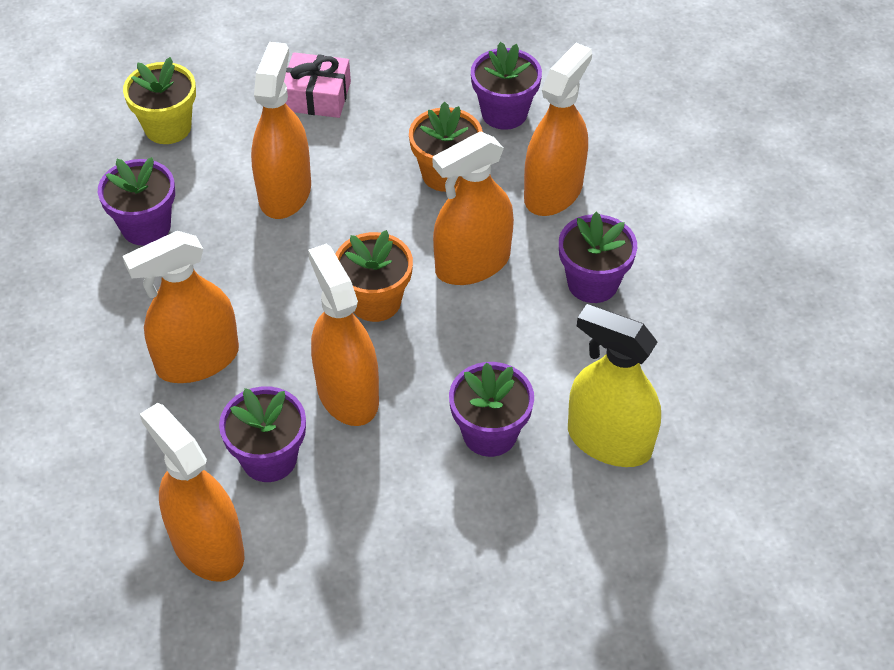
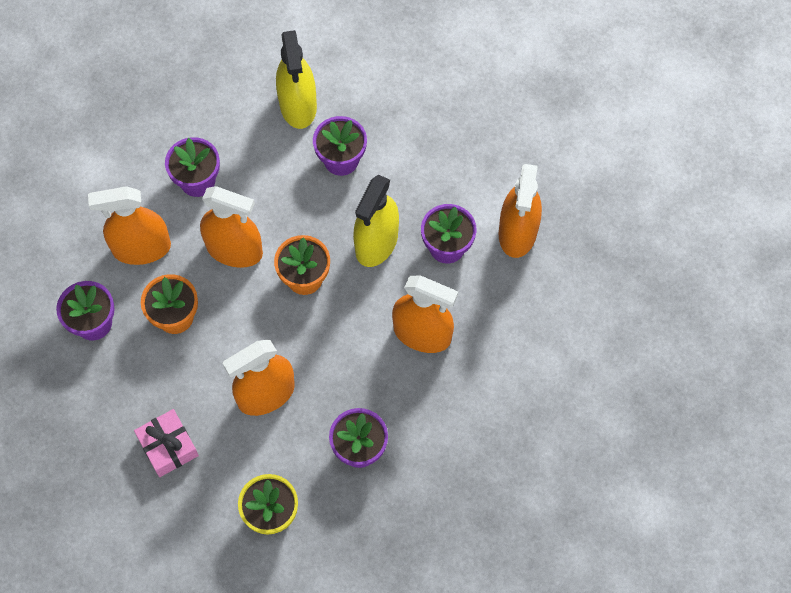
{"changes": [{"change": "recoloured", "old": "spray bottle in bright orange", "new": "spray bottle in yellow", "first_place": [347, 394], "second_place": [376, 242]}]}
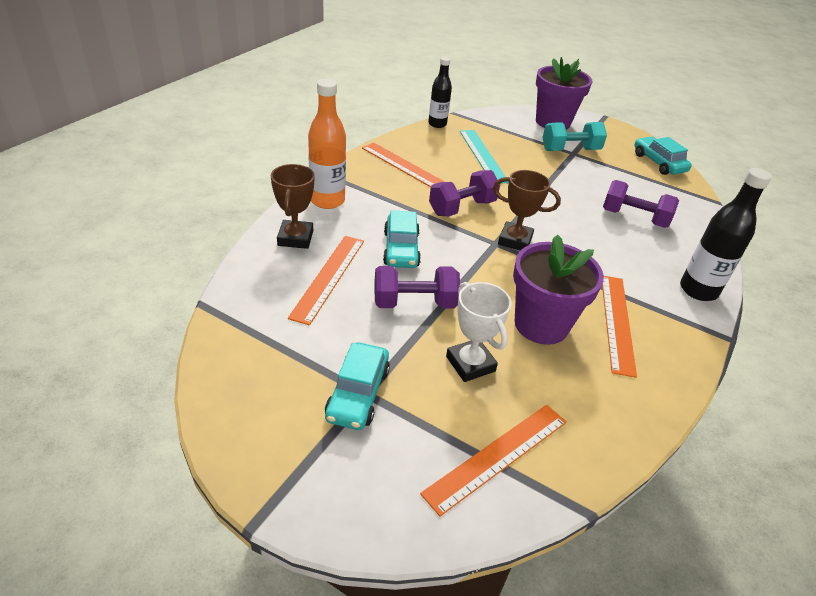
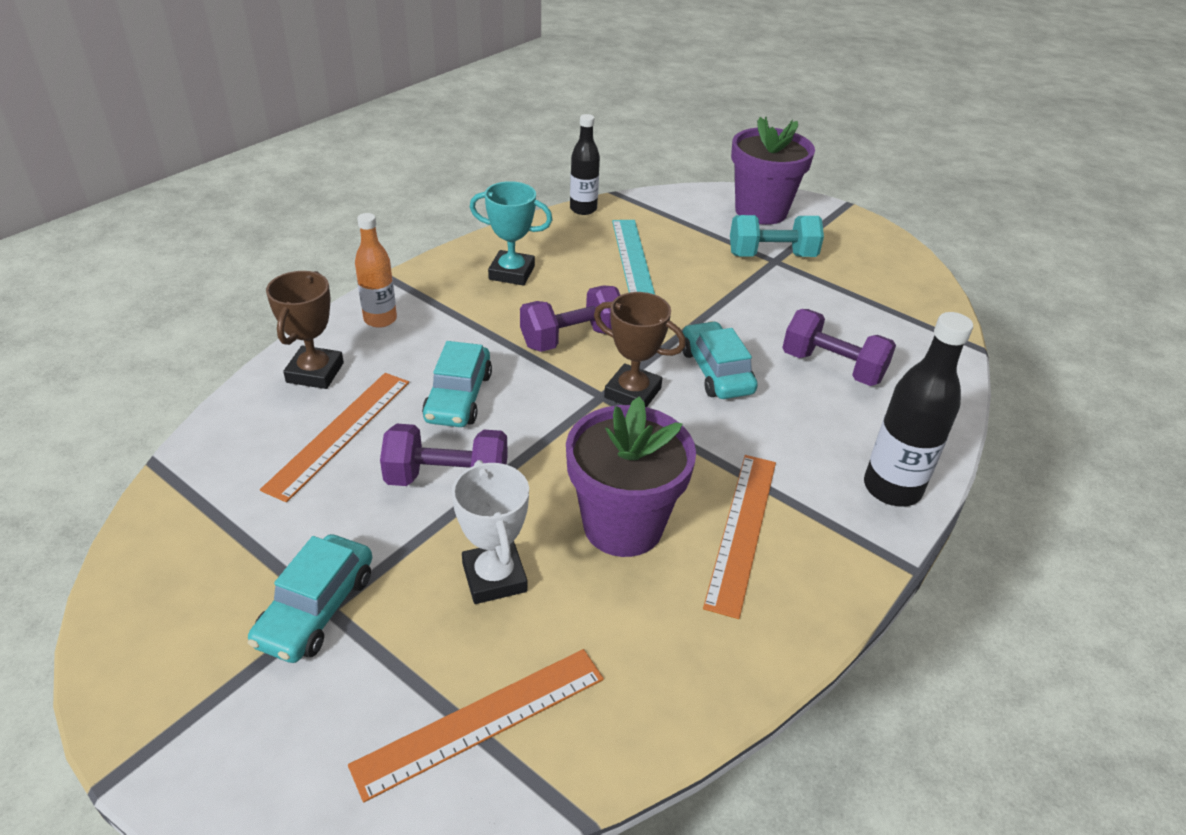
{"changes": [{"change": "resized", "old": "bottle in bright orange", "first_place": [327, 201], "second_place": [380, 319], "factor": 0.67}, {"change": "moved", "old": "toy car in turquoise", "first_place": [658, 163], "second_place": [716, 371]}, {"change": "replaced", "old": "measuring stick in bright orange", "new": "trophy in turquoise", "first_place": [405, 167], "second_place": [511, 273]}]}
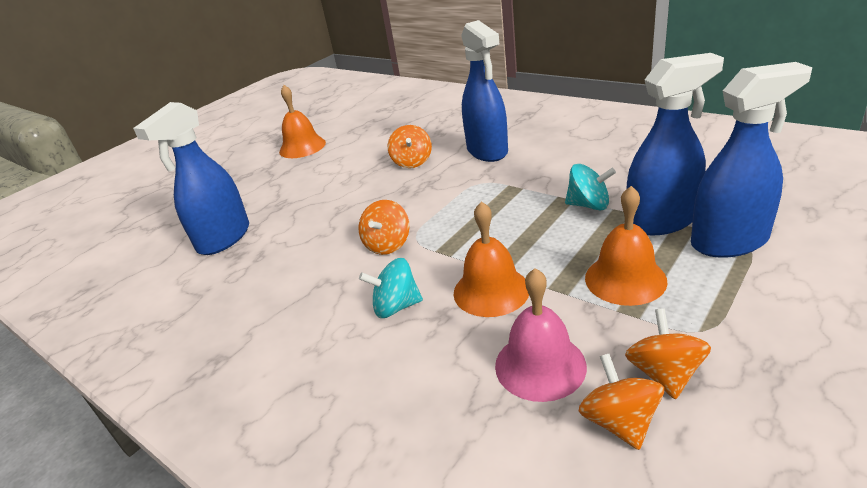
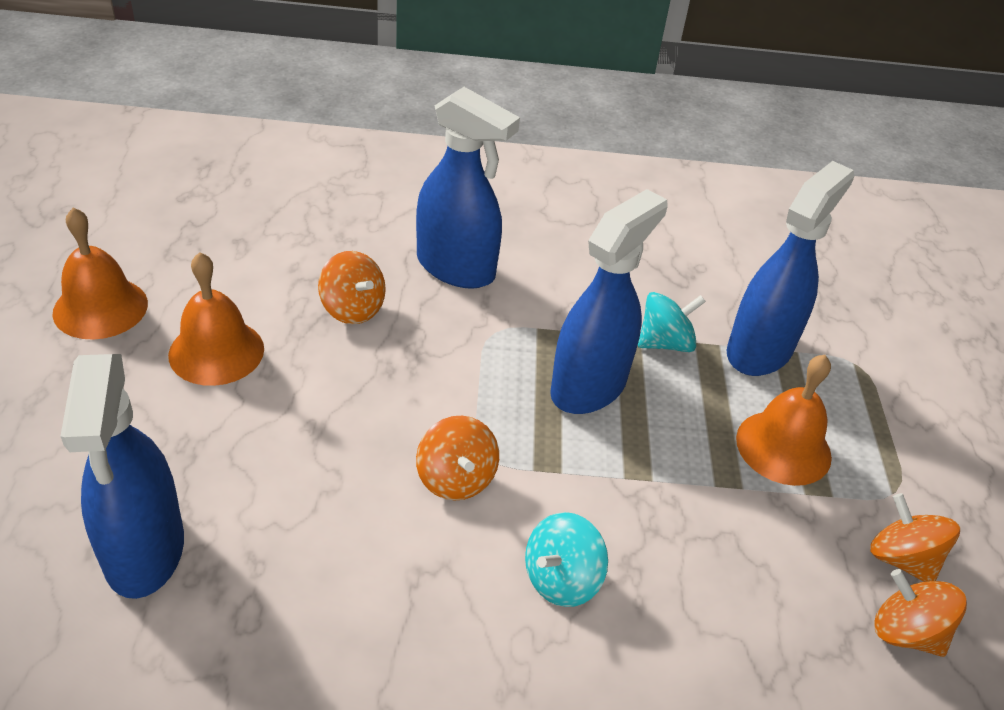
{"changes": [{"change": "moved", "old": "spray bottle in blue", "first_place": [730, 241], "second_place": [589, 386]}, {"change": "moved", "old": "hand bell in bright orange", "first_place": [491, 291], "second_place": [216, 351]}, {"change": "removed", "old": "hand bell in rosy", "first_place": [540, 365]}]}
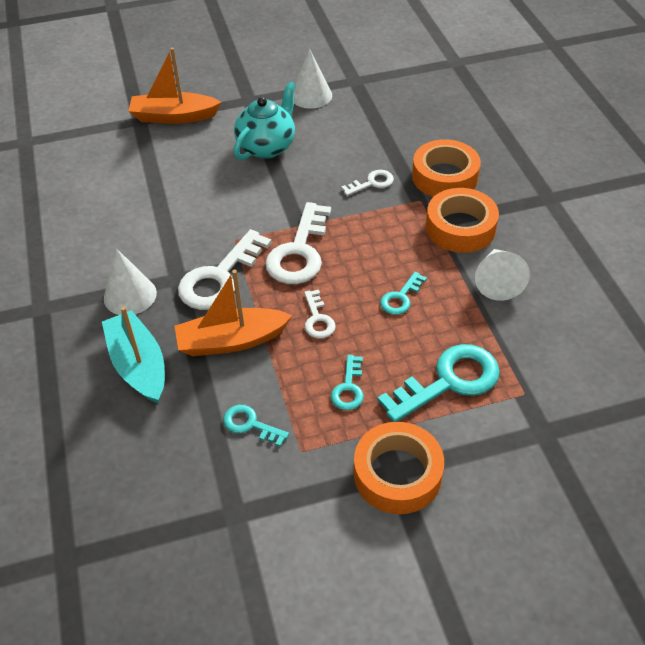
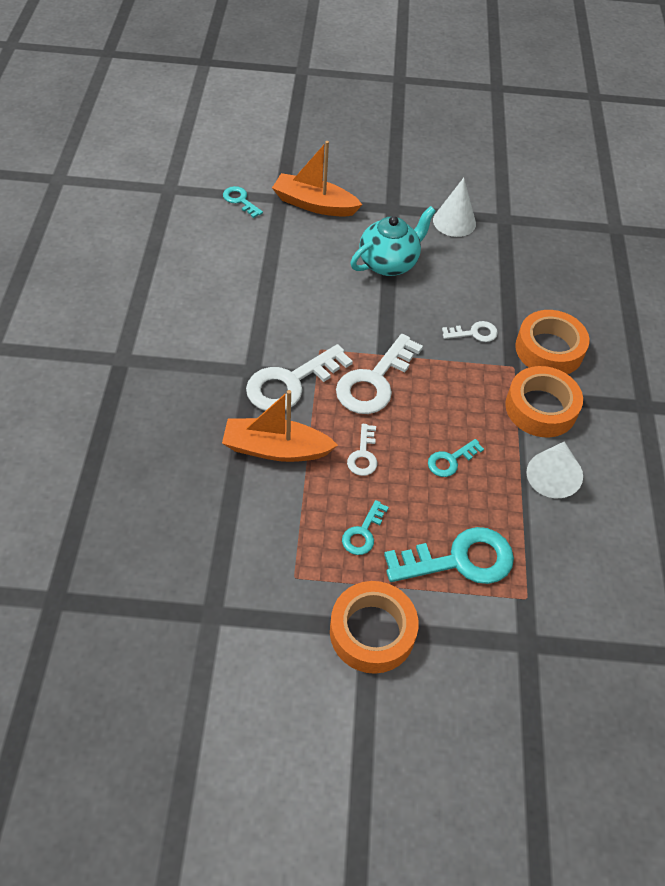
{"changes": [{"change": "removed", "old": "cone shape in white", "first_place": [130, 295]}, {"change": "removed", "old": "toy boat in turquoise", "first_place": [138, 365]}, {"change": "moved", "old": "key in turquoise", "first_place": [250, 424], "second_place": [240, 200]}]}
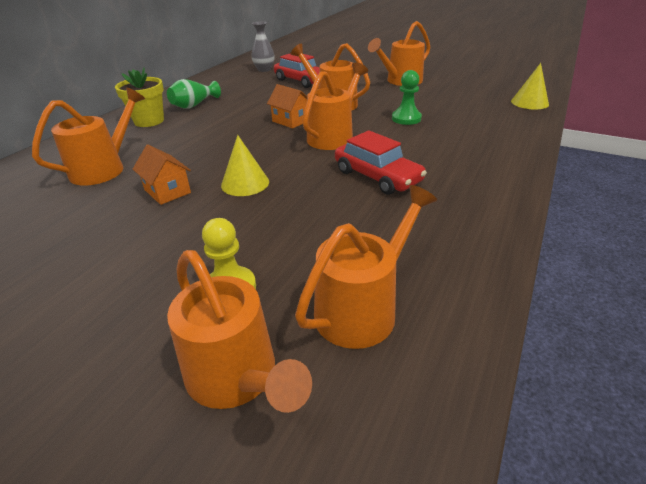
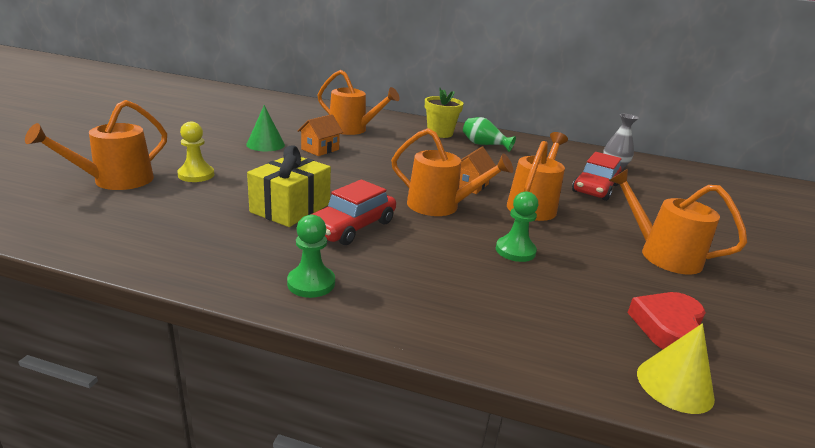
{"changes": [{"change": "removed", "old": "cone shape in yellow", "first_place": [245, 183]}, {"change": "removed", "old": "watering pot in bright orange", "first_place": [363, 308]}, {"change": "added", "new": "cone shape in leaf-green", "second_place": [265, 144]}, {"change": "added", "new": "present in yellow", "second_place": [290, 208]}, {"change": "added", "new": "chess pawn in leaf-green", "second_place": [311, 283]}, {"change": "added", "new": "heart shape in scarlet", "second_place": [667, 327]}]}
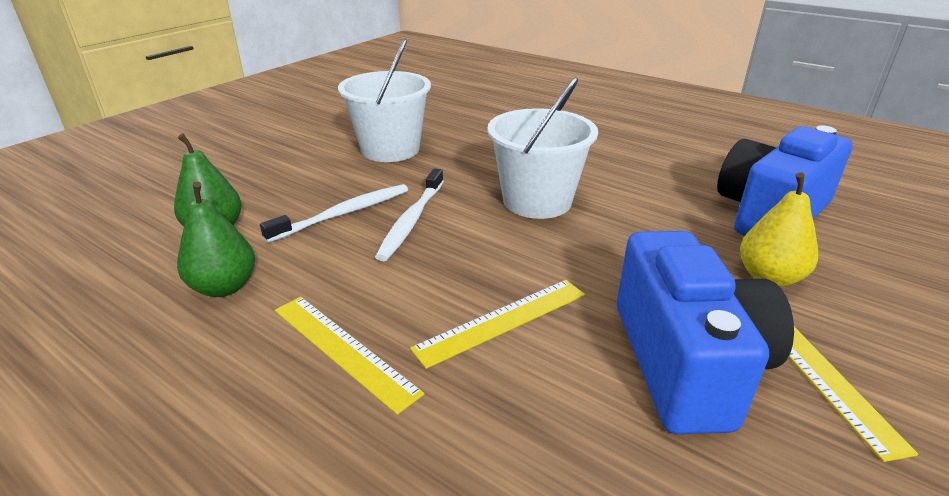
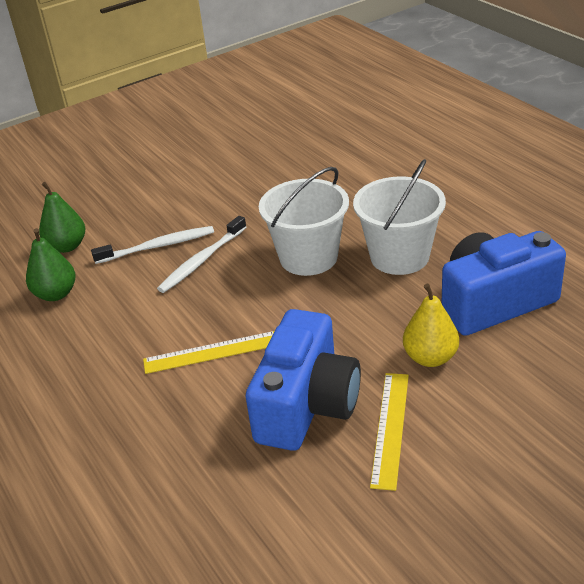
{"changes": [{"change": "moved", "old": "bucket in white", "first_place": [390, 149], "second_place": [399, 256]}, {"change": "removed", "old": "measuring stick in yellow", "first_place": [343, 349]}]}
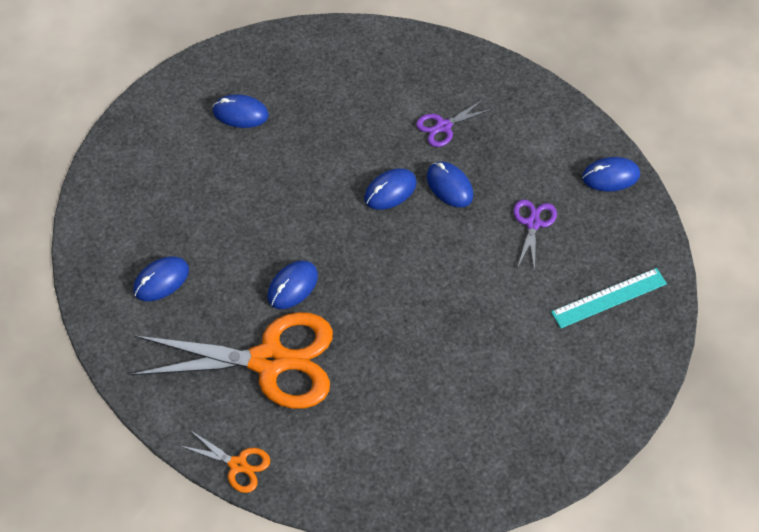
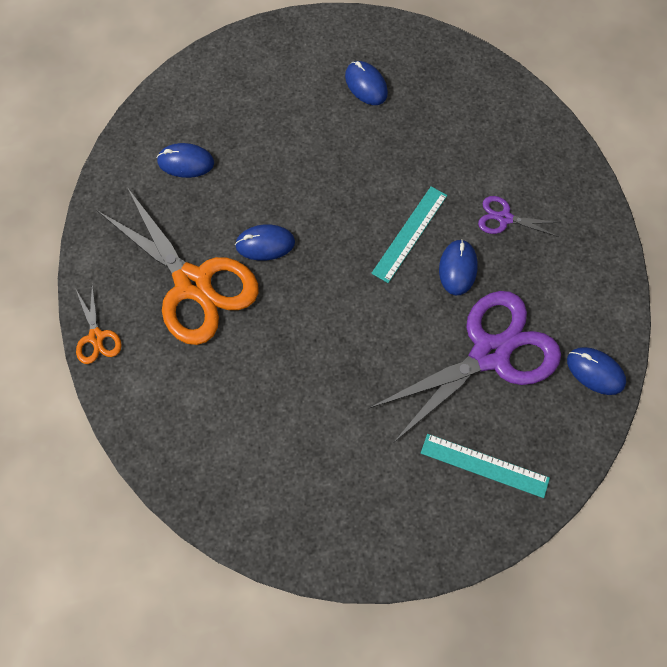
{"changes": [{"change": "replaced", "old": "computer mouse in blue", "new": "measuring stick in turquoise", "first_place": [390, 191], "second_place": [409, 234]}, {"change": "resized", "old": "shears in purple", "first_place": [533, 223], "second_place": [490, 353], "factor": 2.28}]}
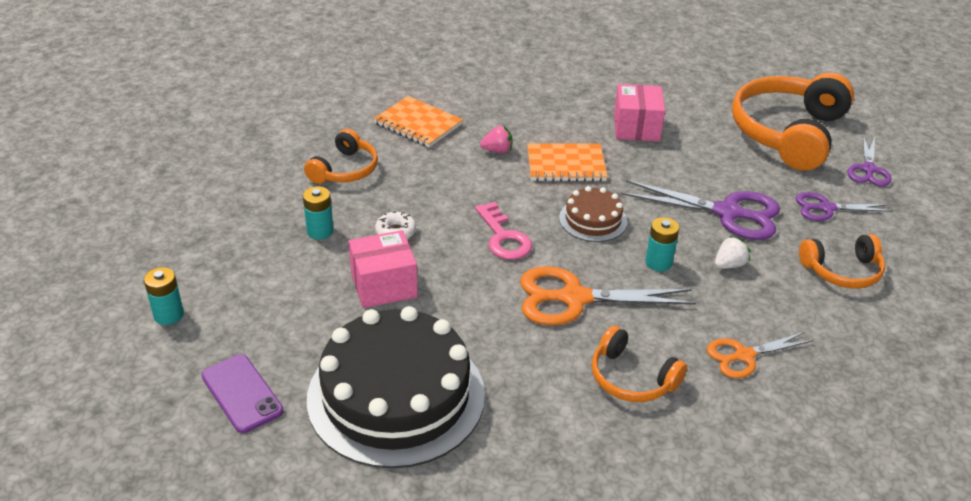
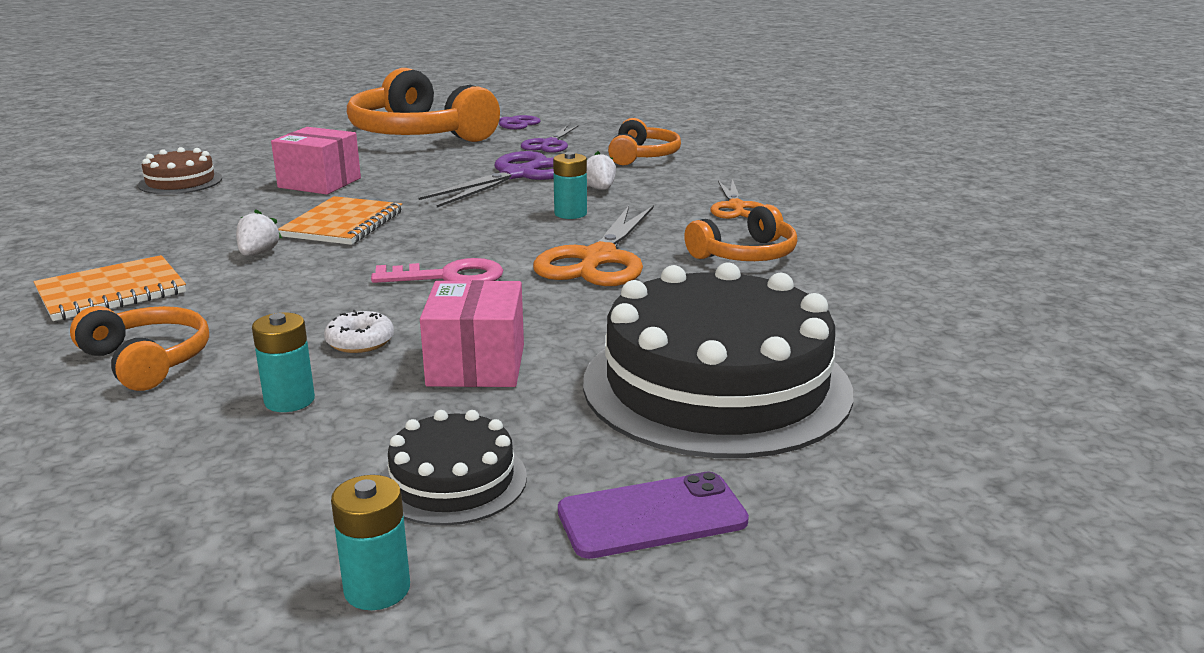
{"changes": [{"change": "recoloured", "old": "berry in rosy", "new": "berry in white", "first_place": [497, 150], "second_place": [258, 253]}, {"change": "moved", "old": "layer cake in dark brown", "first_place": [593, 220], "second_place": [180, 182]}, {"change": "added", "new": "layer cake in jet-black", "second_place": [453, 480]}]}
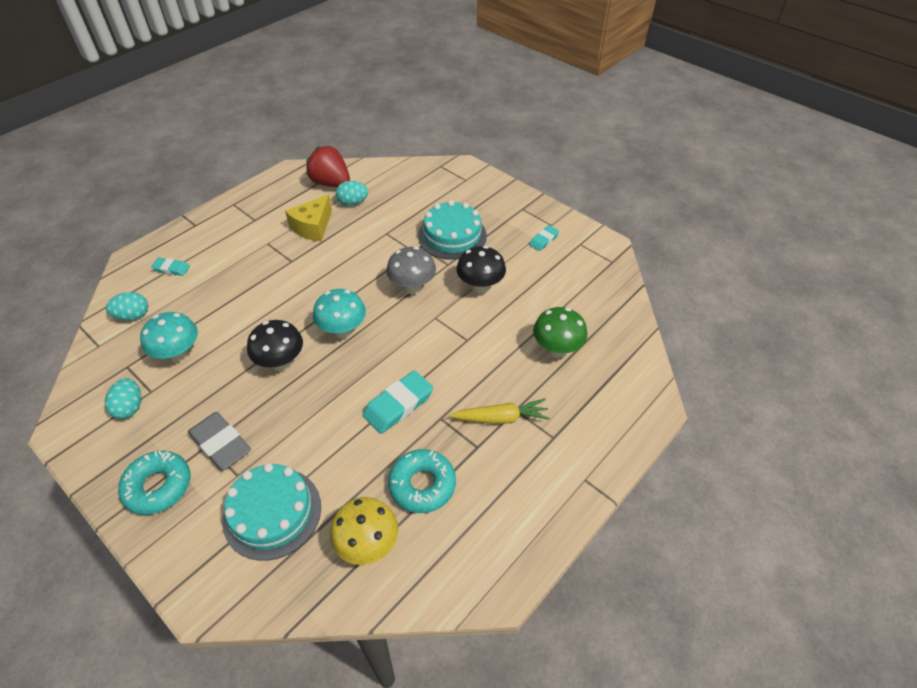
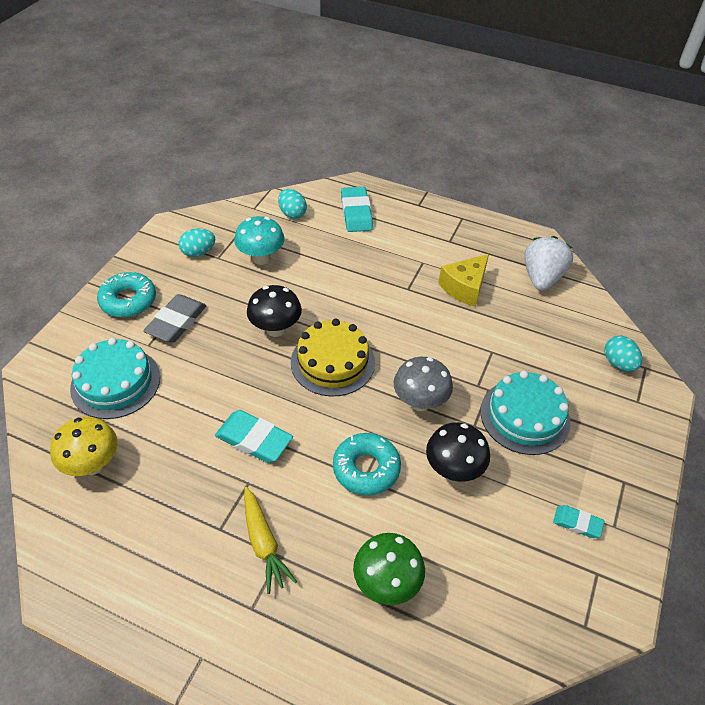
{"changes": [{"change": "recoloured", "old": "berry in scarlet", "new": "berry in white", "first_place": [331, 183], "second_place": [541, 278]}, {"change": "moved", "old": "egg in turquoise", "first_place": [353, 203], "second_place": [618, 363]}, {"change": "turned", "old": "cheese wedge in yellow", "first_place": [313, 227], "second_place": [465, 287], "degrees": -60}, {"change": "resized", "old": "gum eraser in turquoise", "first_place": [171, 269], "second_place": [356, 213], "factor": 1.75}, {"change": "replaced", "old": "toadstool in turquoise", "new": "layer cake in yellow", "first_place": [343, 331], "second_place": [333, 362]}, {"change": "moved", "old": "donut in turquoise", "first_place": [422, 485], "second_place": [366, 468]}]}
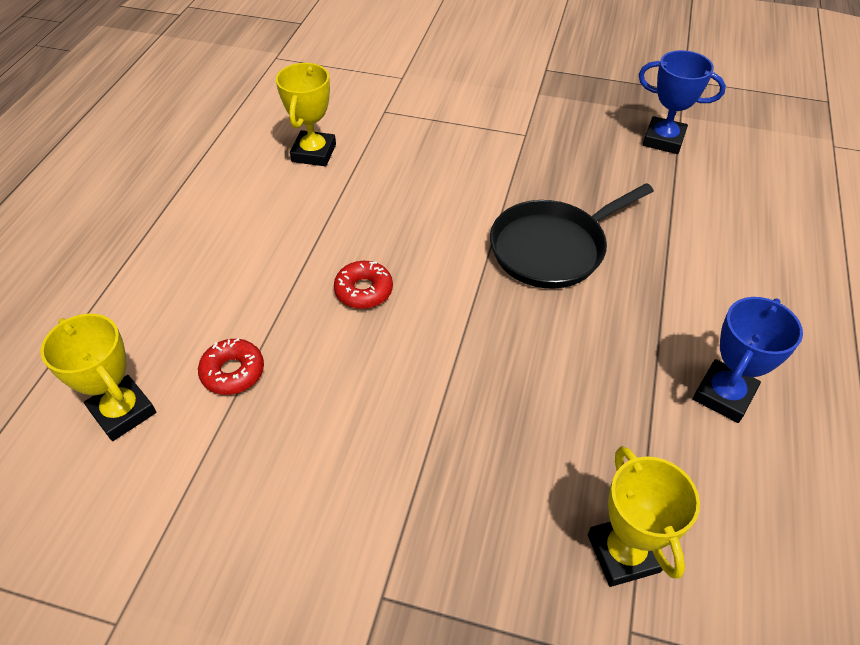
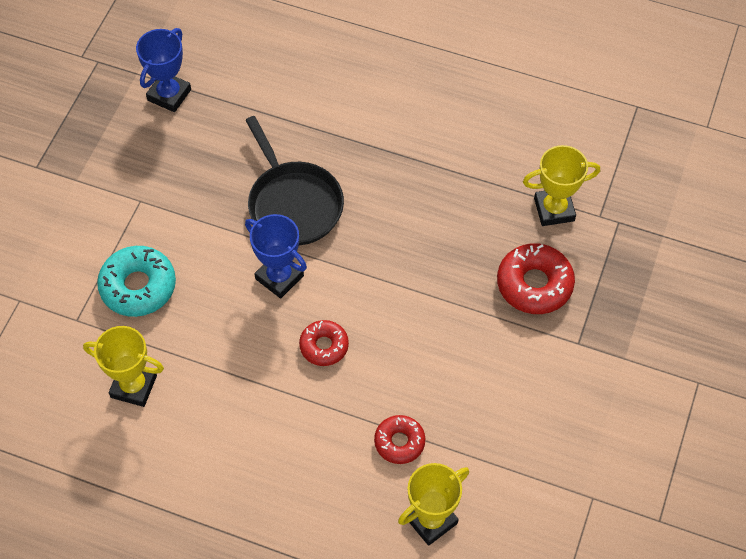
{"changes": [{"change": "moved", "old": "trophy in blue", "first_place": [723, 395], "second_place": [279, 277]}, {"change": "added", "new": "donut in scarlet", "second_place": [534, 284]}, {"change": "added", "new": "donut in turquoise", "second_place": [138, 286]}]}
